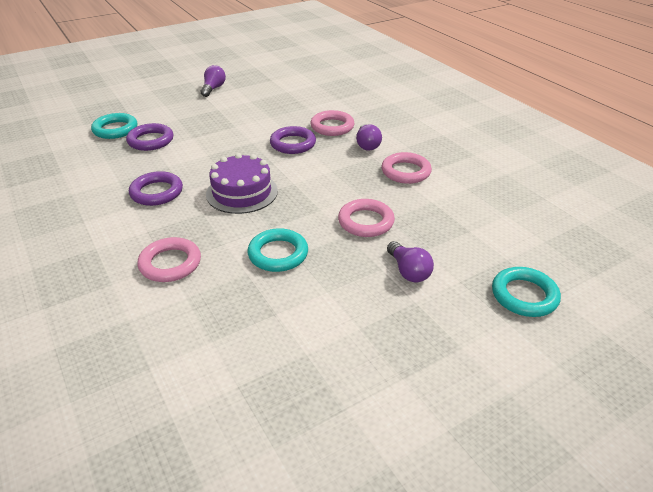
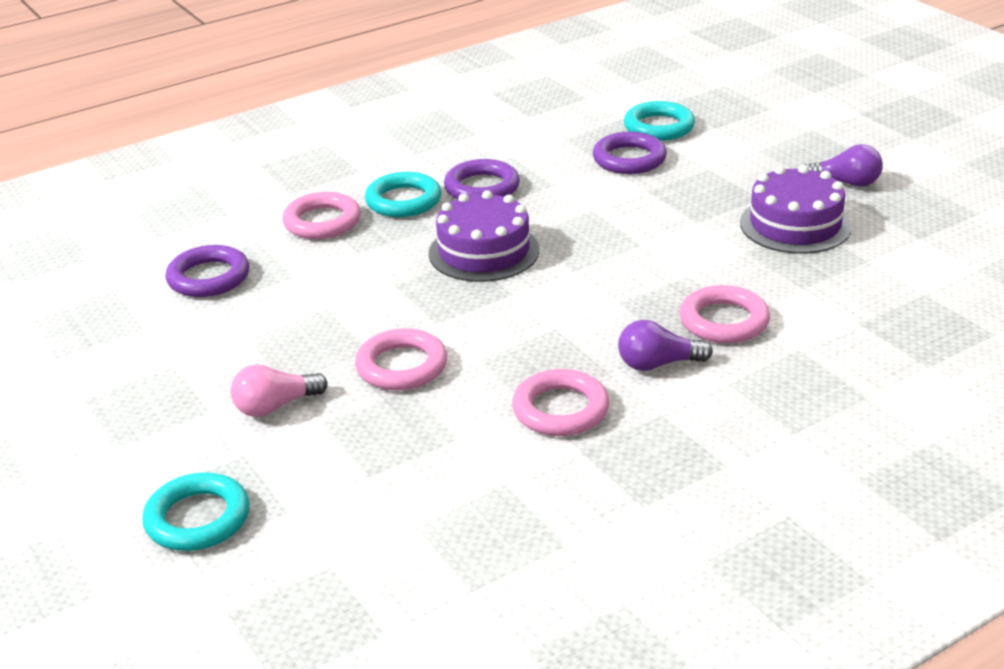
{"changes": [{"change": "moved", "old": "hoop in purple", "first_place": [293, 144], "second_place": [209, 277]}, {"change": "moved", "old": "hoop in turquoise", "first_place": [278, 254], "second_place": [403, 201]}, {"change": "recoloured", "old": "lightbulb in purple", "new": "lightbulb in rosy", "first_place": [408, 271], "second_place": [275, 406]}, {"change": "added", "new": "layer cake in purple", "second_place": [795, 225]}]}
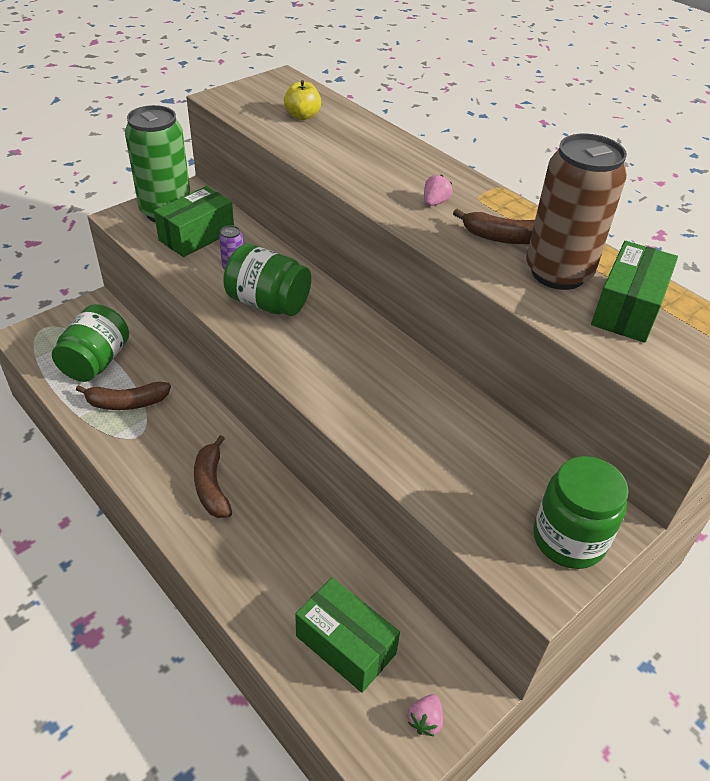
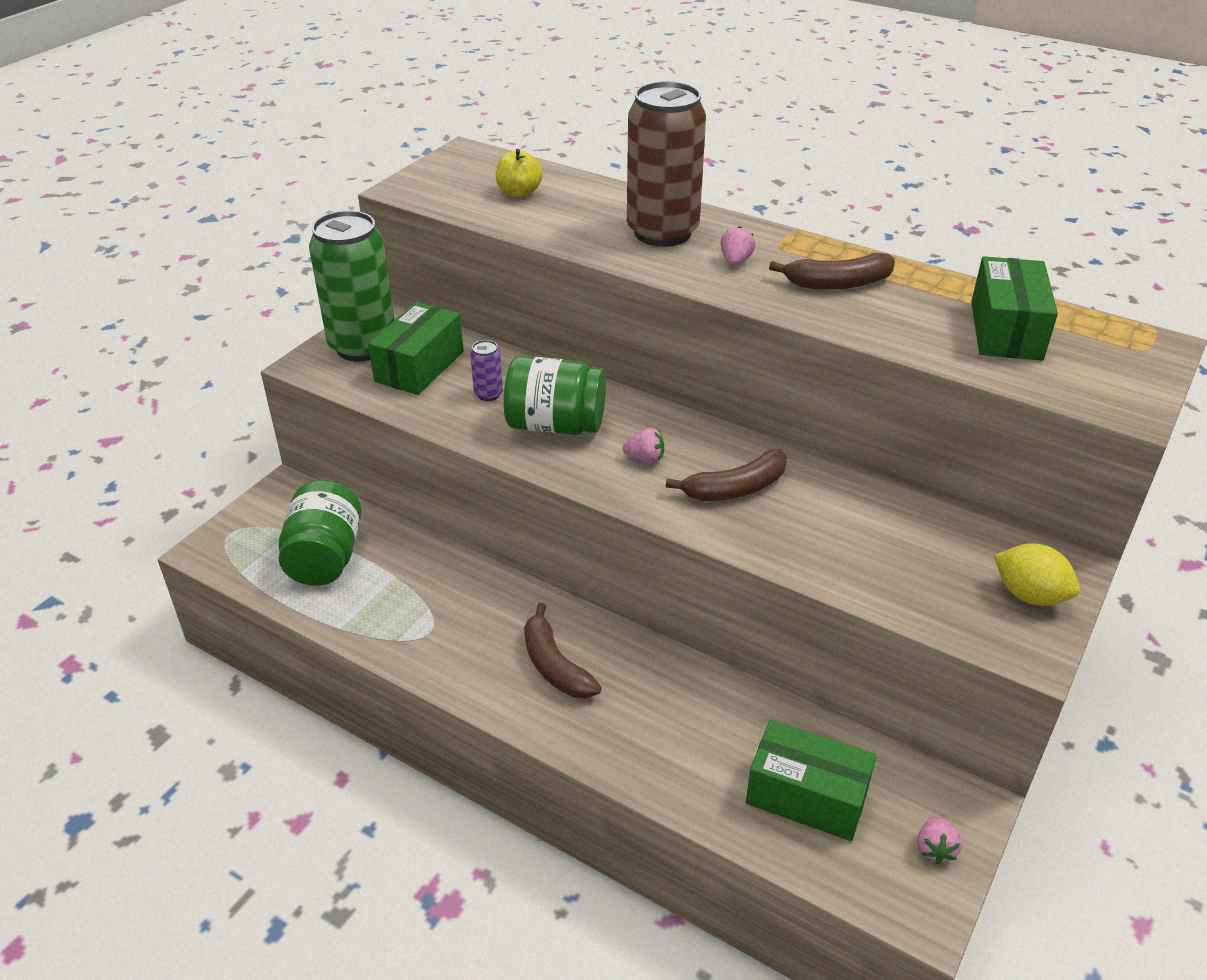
{"changes": [{"change": "moved", "old": "can in dark brown", "first_place": [558, 273], "second_place": [662, 232]}, {"change": "moved", "old": "banana in dark brown", "first_place": [127, 403], "second_place": [735, 488]}, {"change": "replaced", "old": "preserve jar in leaf-green", "new": "toy lemon in yellow", "first_place": [568, 539], "second_place": [1029, 595]}, {"change": "added", "new": "berry in rosy", "second_place": [645, 459]}]}
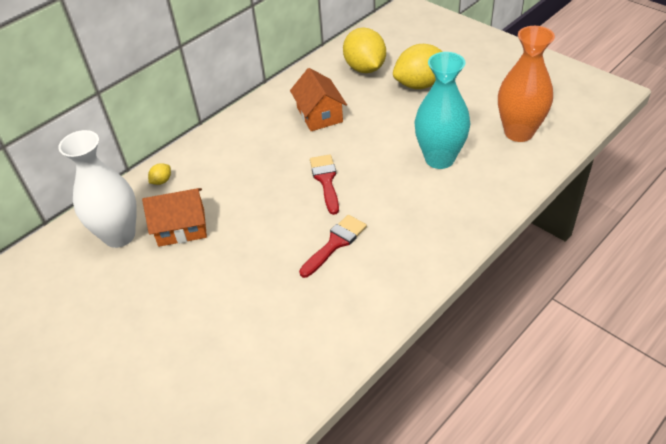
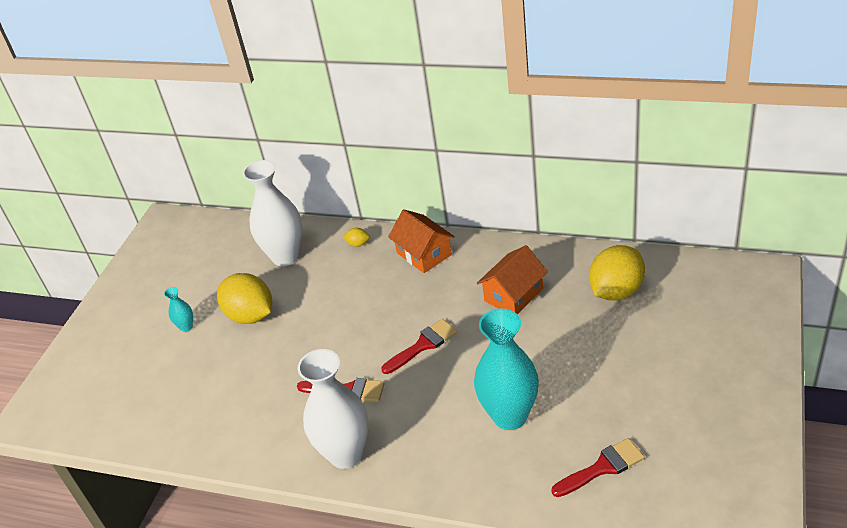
{"changes": [{"change": "replaced", "old": "flower vase in bright orange", "new": "paint brush in scarlet", "first_place": [518, 132], "second_place": [602, 467]}, {"change": "moved", "old": "toy lemon in yellow", "first_place": [420, 84], "second_place": [251, 315]}, {"change": "moved", "old": "toy house in bright orange", "first_place": [181, 227], "second_place": [424, 254]}, {"change": "added", "new": "flower vase in turquoise", "second_place": [186, 327]}, {"change": "added", "new": "flower vase in white", "second_place": [346, 454]}]}
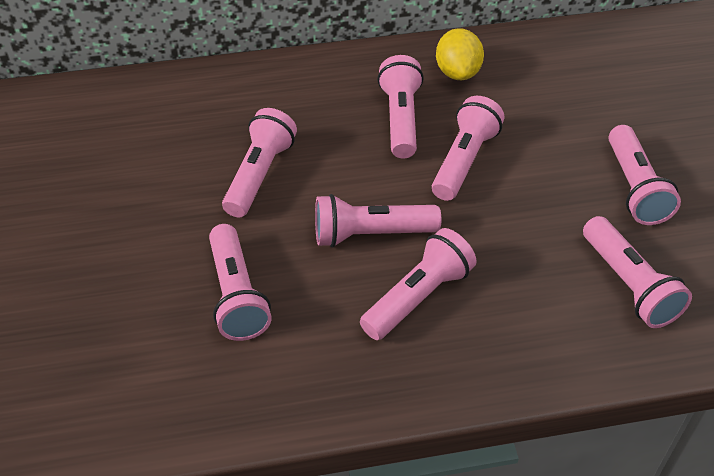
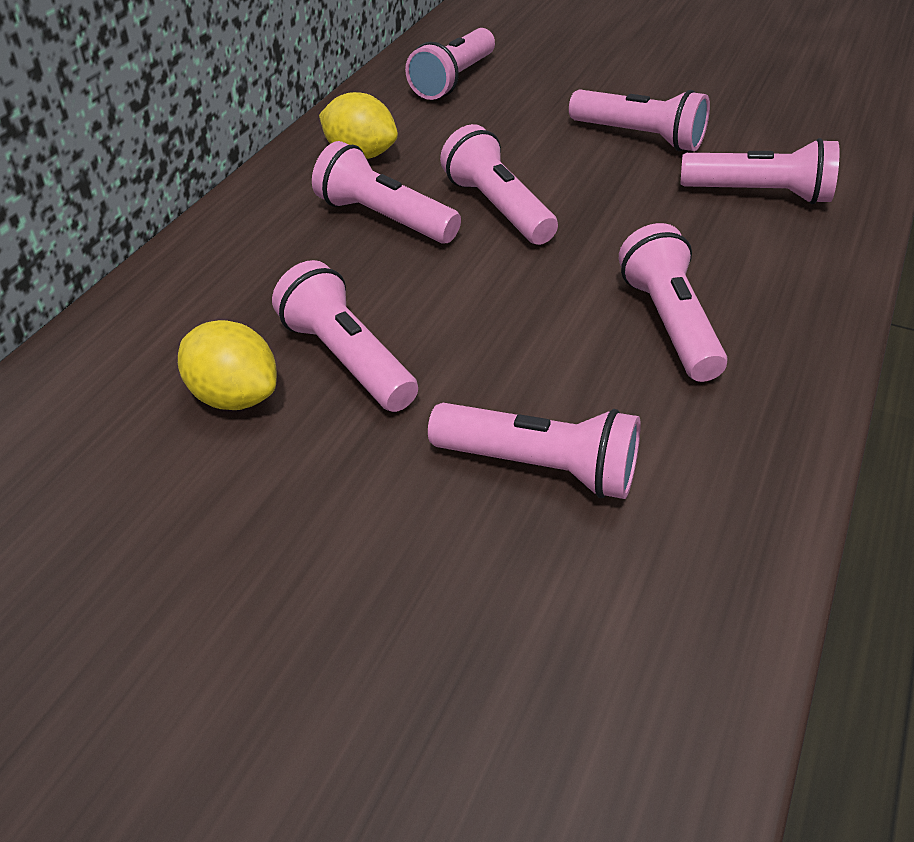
{"changes": [{"change": "moved", "old": "flashlight in rosy", "first_place": [370, 235], "second_place": [453, 80]}, {"change": "added", "new": "toy lemon in yellow", "second_place": [234, 397]}]}
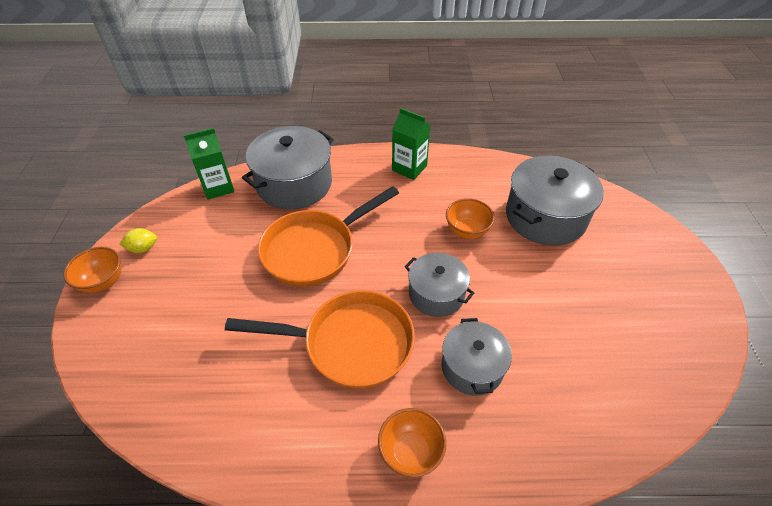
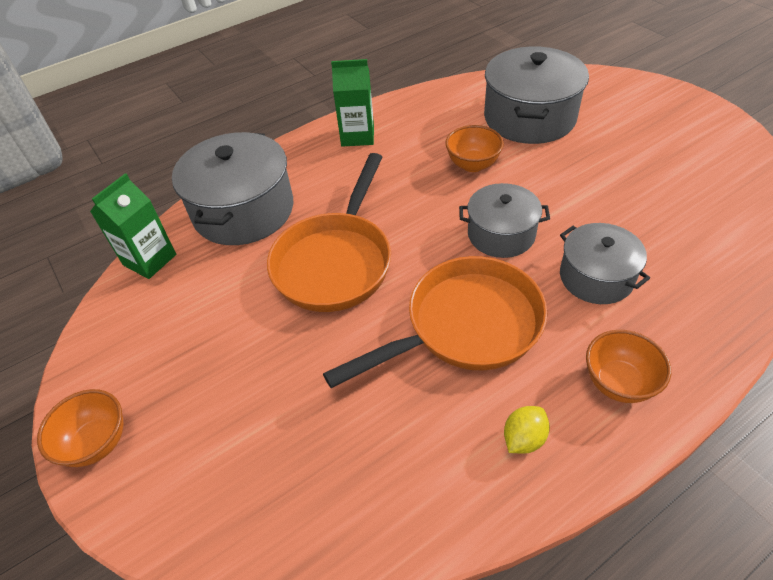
{"changes": [{"change": "moved", "old": "toy lemon in yellow", "first_place": [143, 248], "second_place": [523, 438]}]}
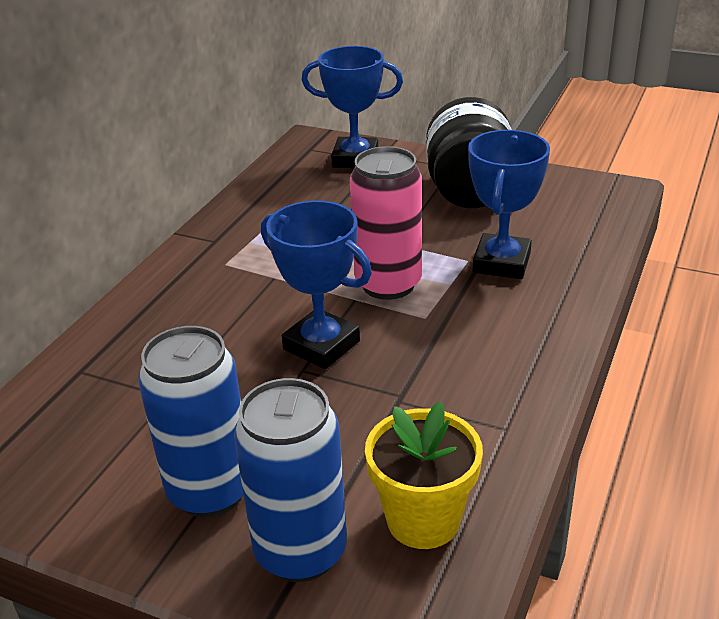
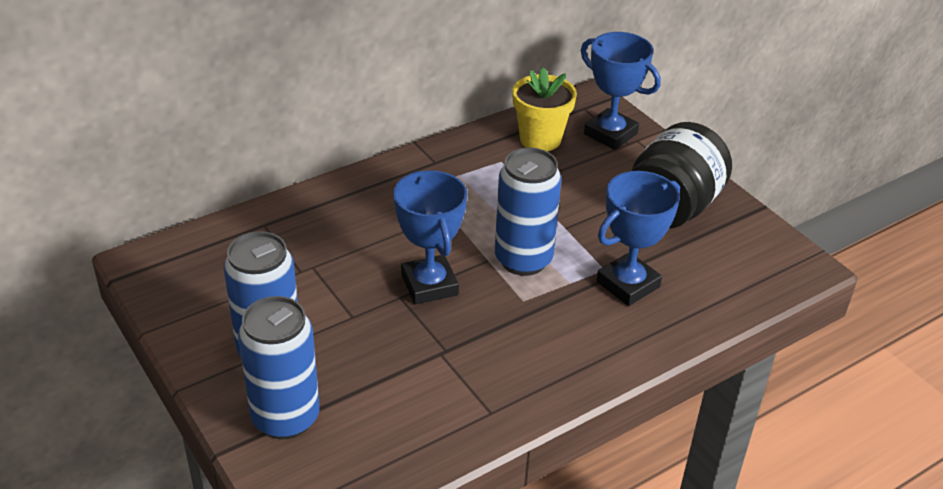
{"changes": [{"change": "recoloured", "old": "can in rosy", "new": "can in blue", "first_place": [388, 284], "second_place": [523, 260]}, {"change": "moved", "old": "potted plant in yellow", "first_place": [423, 520], "second_place": [540, 139]}]}
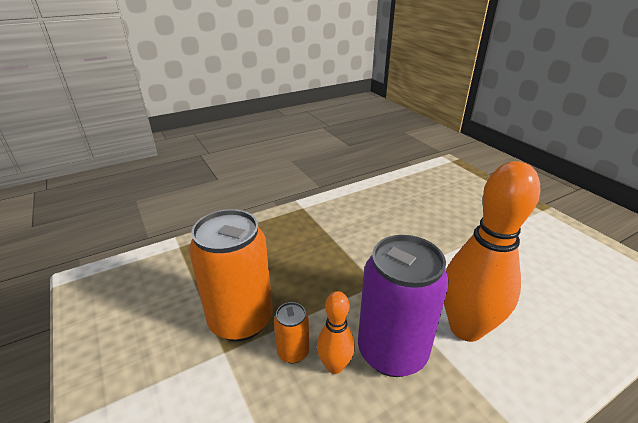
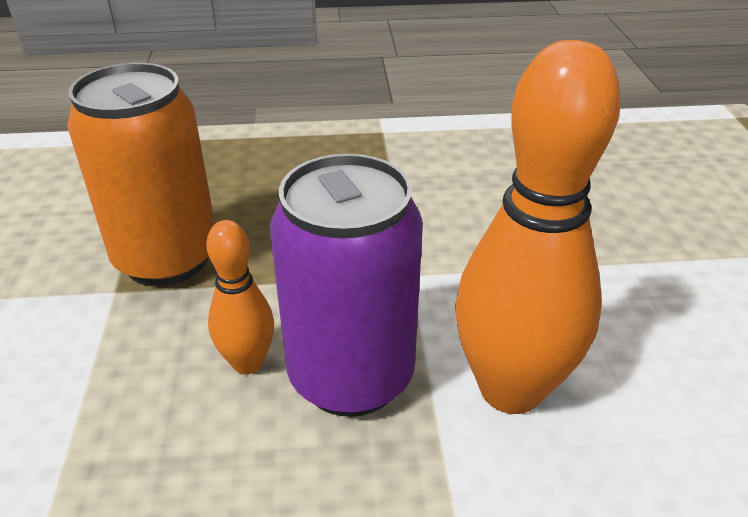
{"changes": [{"change": "removed", "old": "can in bright orange", "first_place": [293, 352]}]}
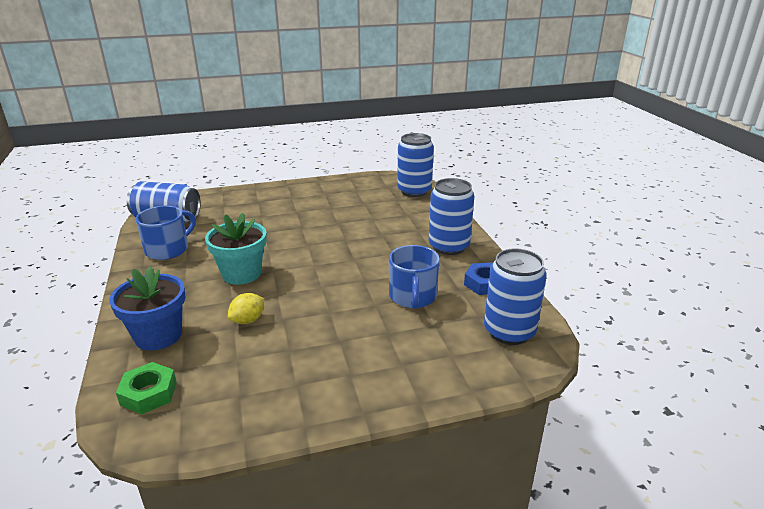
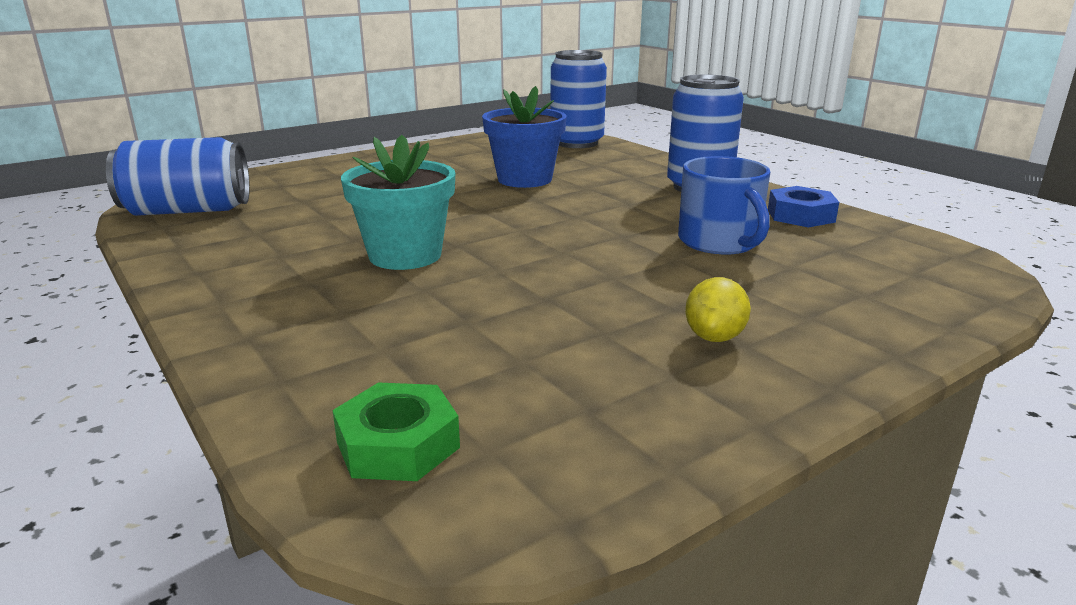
{"changes": [{"change": "removed", "old": "coffee mug in blue", "first_place": [168, 249]}, {"change": "removed", "old": "can in blue", "first_place": [509, 331]}, {"change": "moved", "old": "potted plant in blue", "first_place": [158, 336], "second_place": [524, 179]}, {"change": "moved", "old": "toy lemon in yellow", "first_place": [248, 320], "second_place": [714, 337]}]}
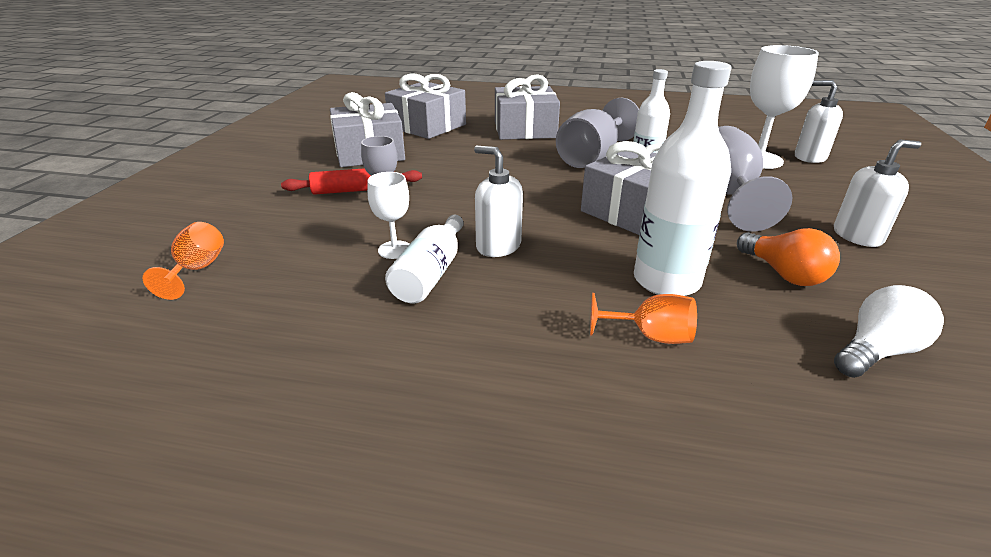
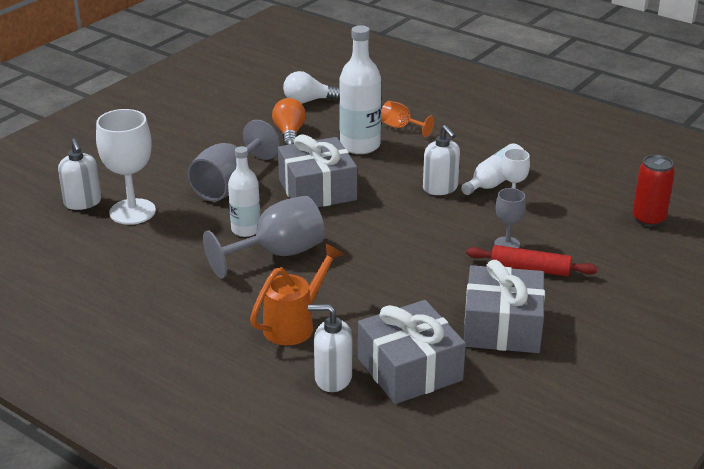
{"changes": [{"change": "replaced", "old": "present in gray", "new": "watering pot in bright orange", "first_place": [525, 129], "second_place": [294, 325]}, {"change": "moved", "old": "soap dispenser in white", "first_place": [857, 236], "second_place": [332, 378]}, {"change": "replaced", "old": "goblet in bright orange", "new": "can in scarlet", "first_place": [197, 270], "second_place": [648, 219]}]}
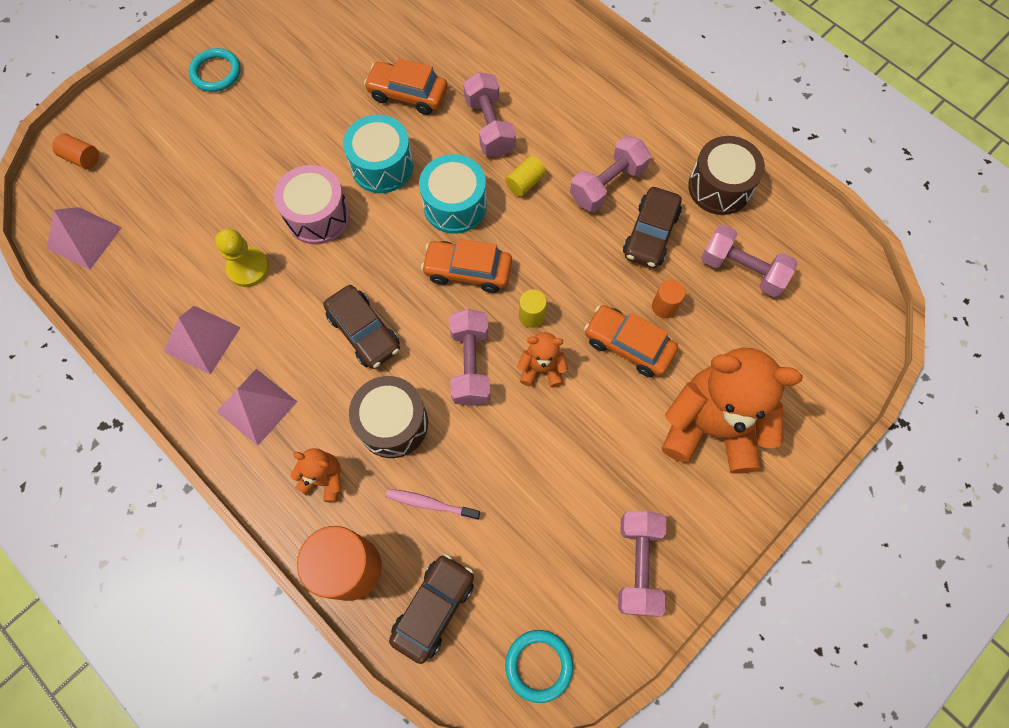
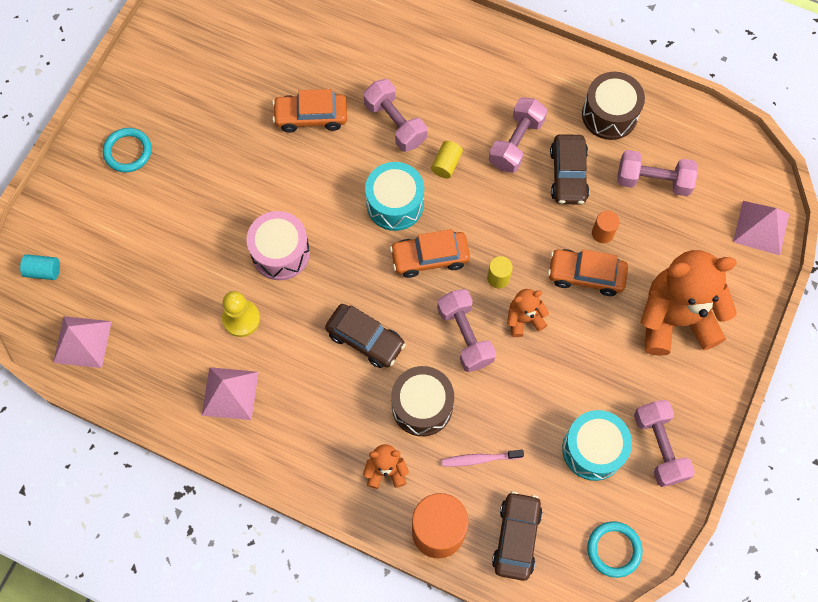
{"changes": [{"change": "moved", "old": "toy drum in turquoise", "first_place": [382, 166], "second_place": [593, 449]}, {"change": "recoloured", "old": "cylinder shape in bright orange", "new": "cylinder shape in turquoise", "first_place": [82, 158], "second_place": [43, 271]}, {"change": "moved", "old": "pyramid in rosy", "first_place": [256, 406], "second_place": [761, 228]}]}
